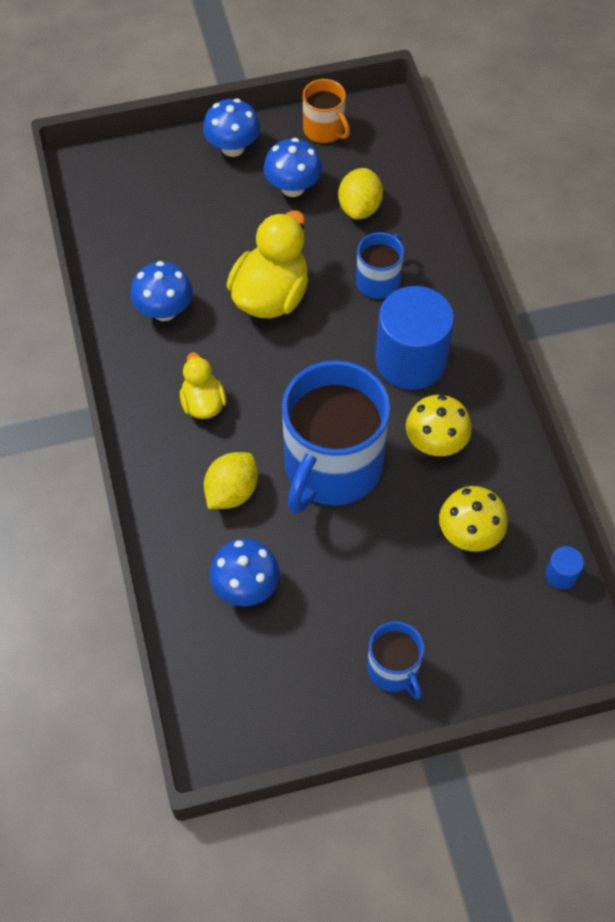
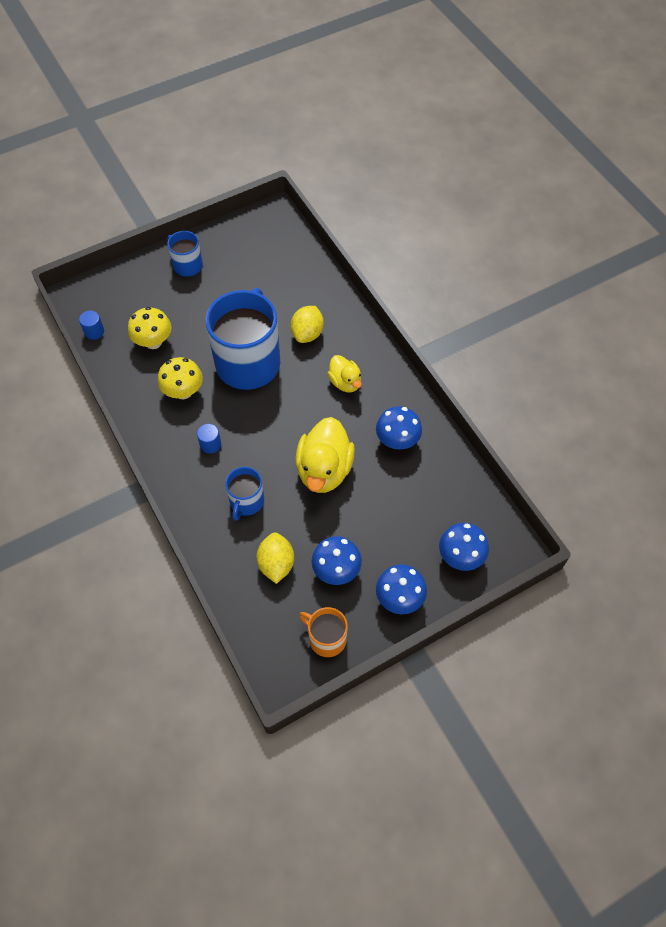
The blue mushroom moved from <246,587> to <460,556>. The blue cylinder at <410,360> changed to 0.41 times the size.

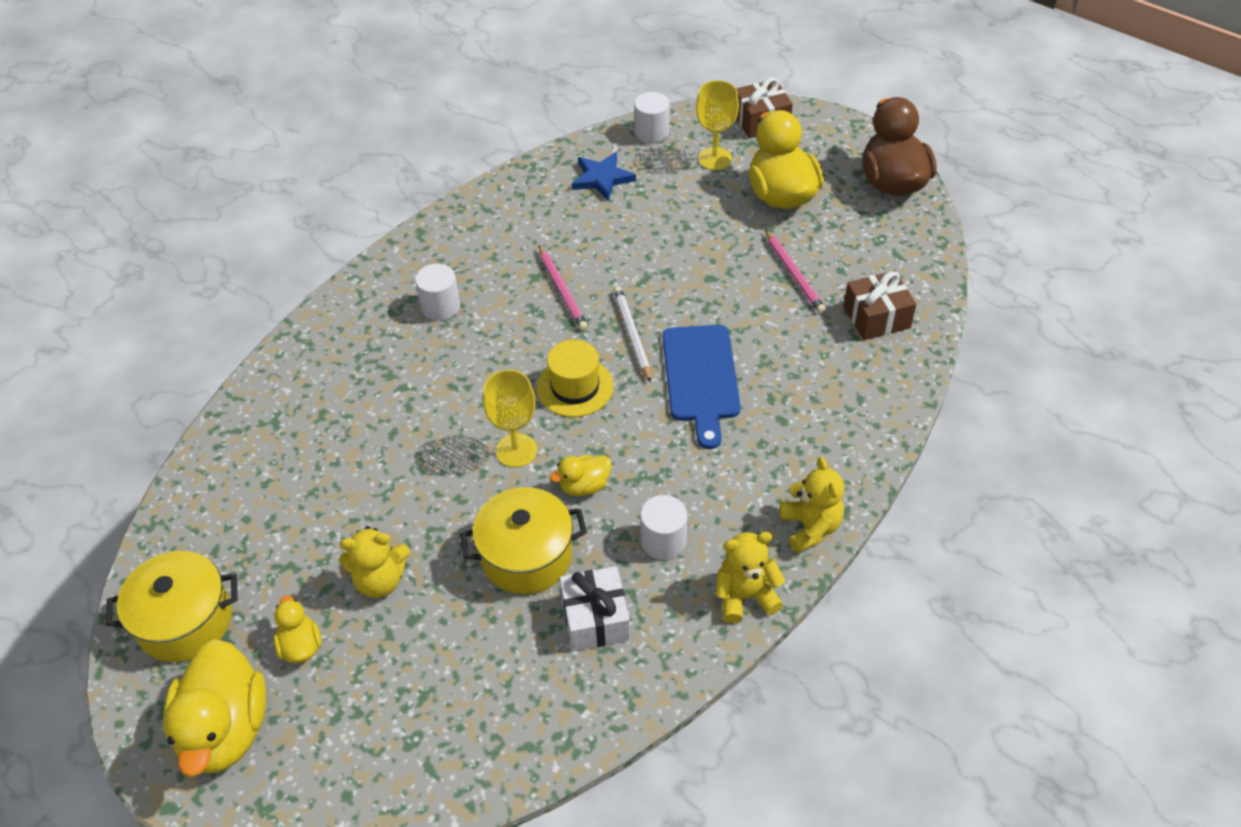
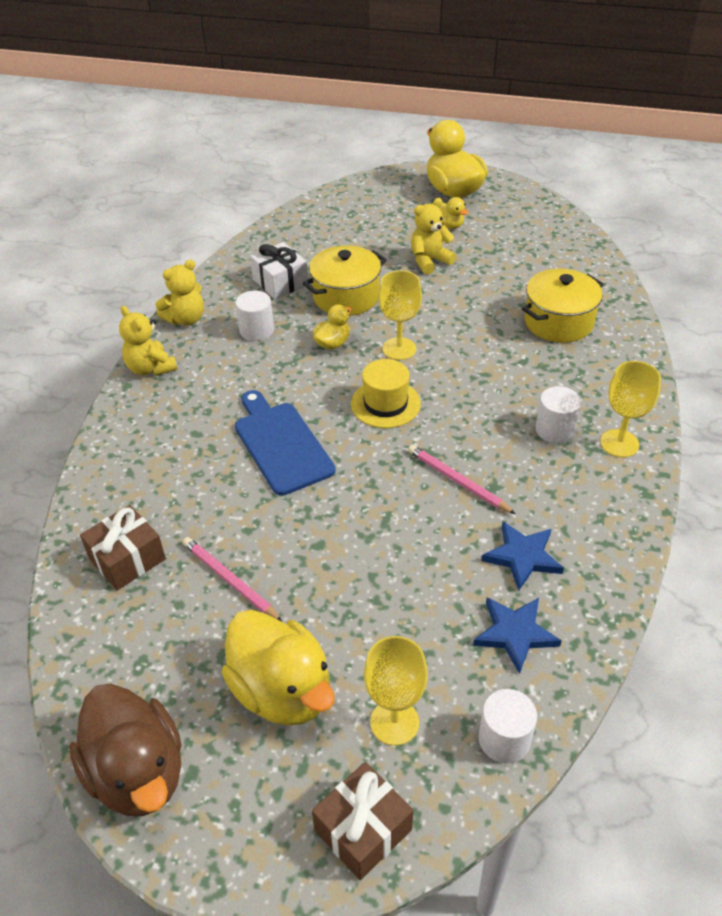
The white pencil at <632,334> disappeared. The blue star at <522,557> appeared. The yellow goblet at <619,443> appeared. The yellow pot moved from <185,621> to <558,322>.

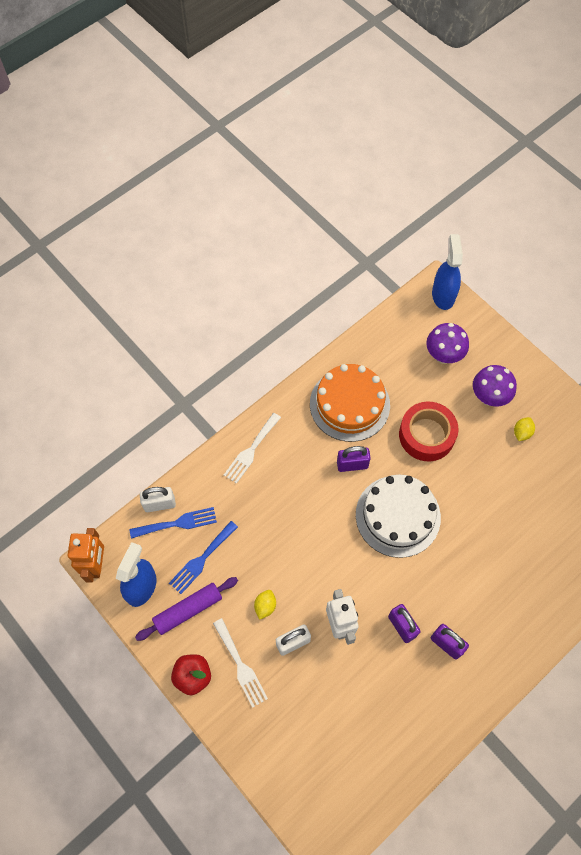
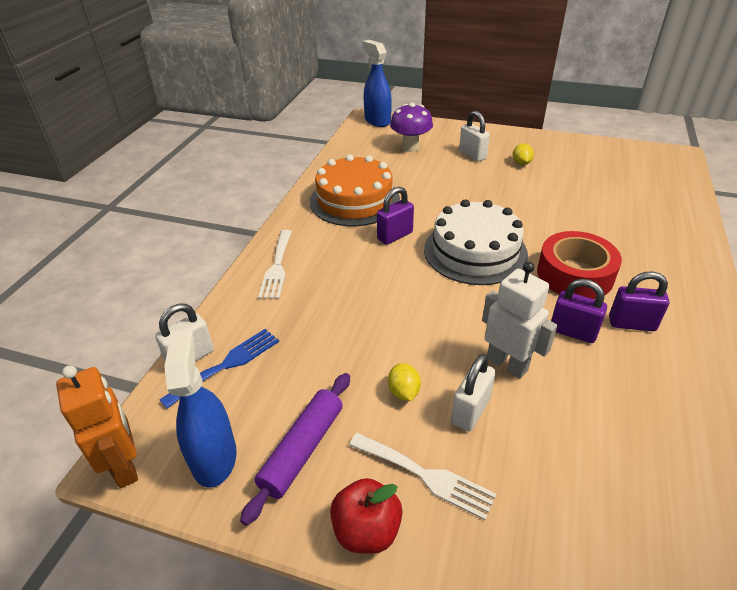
The blue fork at <201,559> disappeared. The red tape moved from <426,435> to <575,274>. The purple mushroom at <489,397> was replaced by the white padlock at <472,155>.

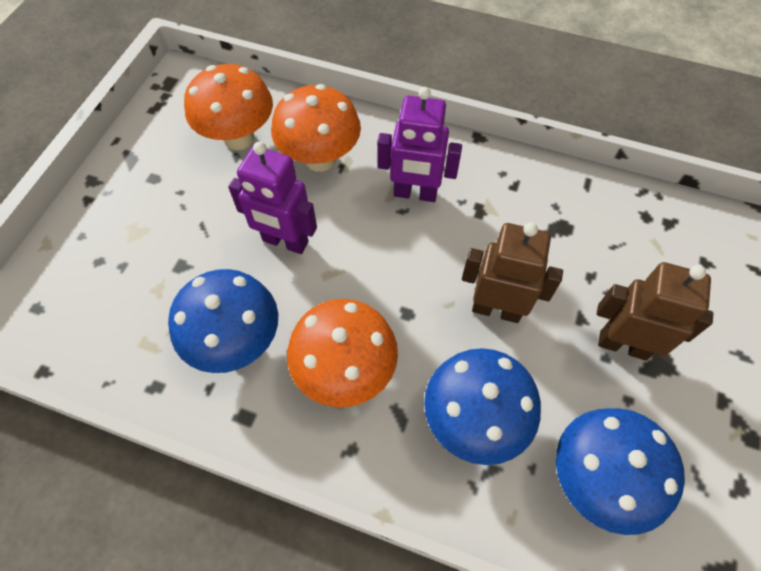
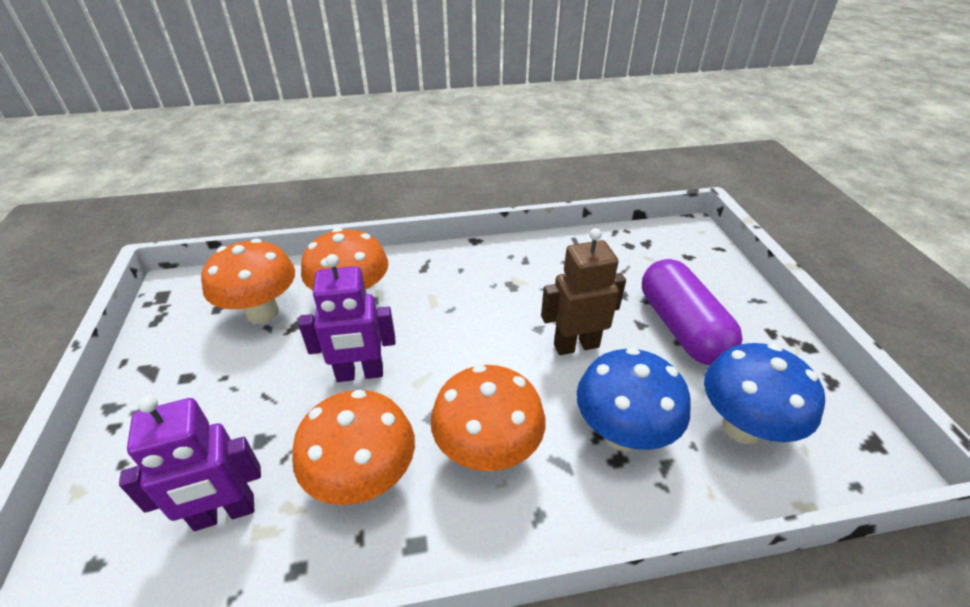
The purple robot moved from <415,194> to <224,513>. The brown robot at <623,344> was replaced by the purple capsule at <681,328>. The blue mushroom at <236,342> became the orange mushroom at <364,479>.

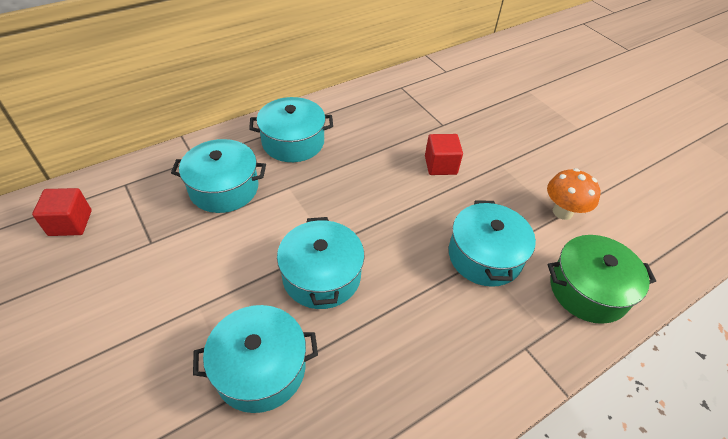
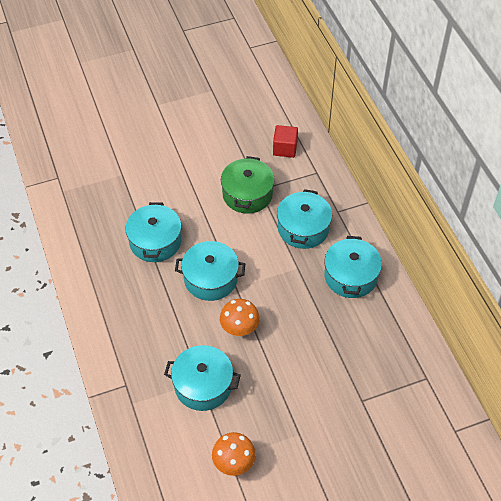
The red cube at <440,165> disappeared. The orange mushroom at <239,329> appeared. The green pot moved from <588,290> to <247,194>.

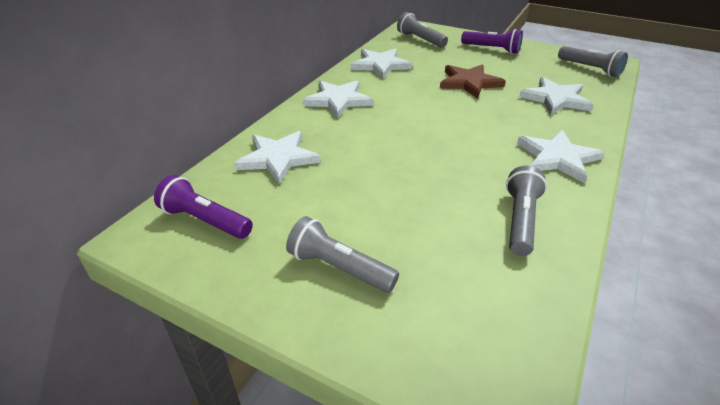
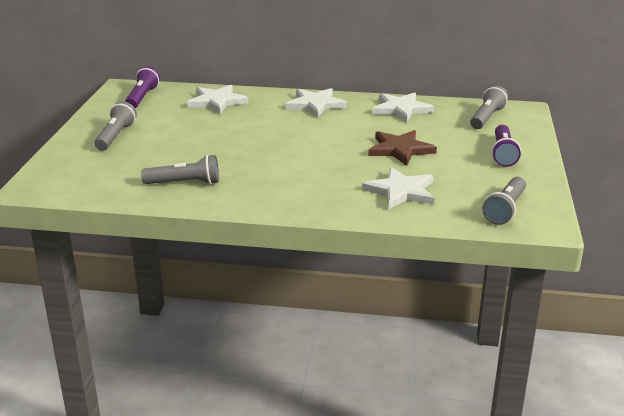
The white star at <557,158> disappeared.

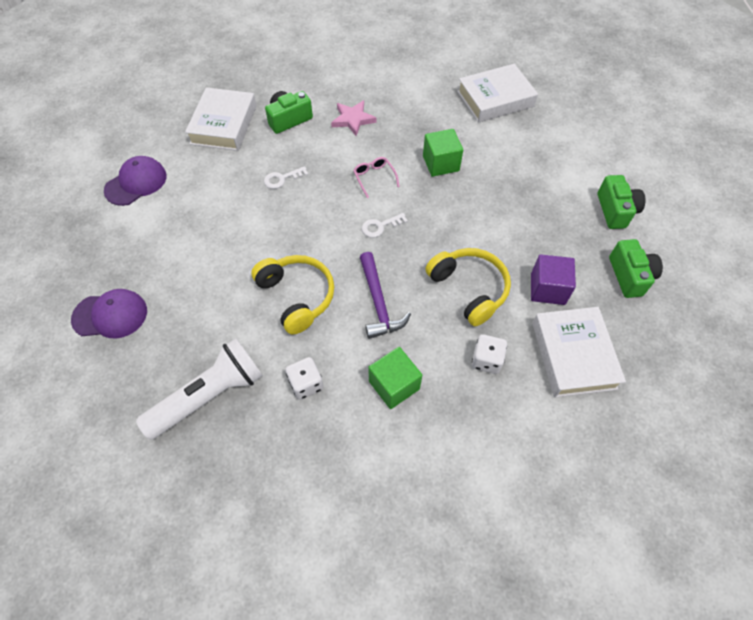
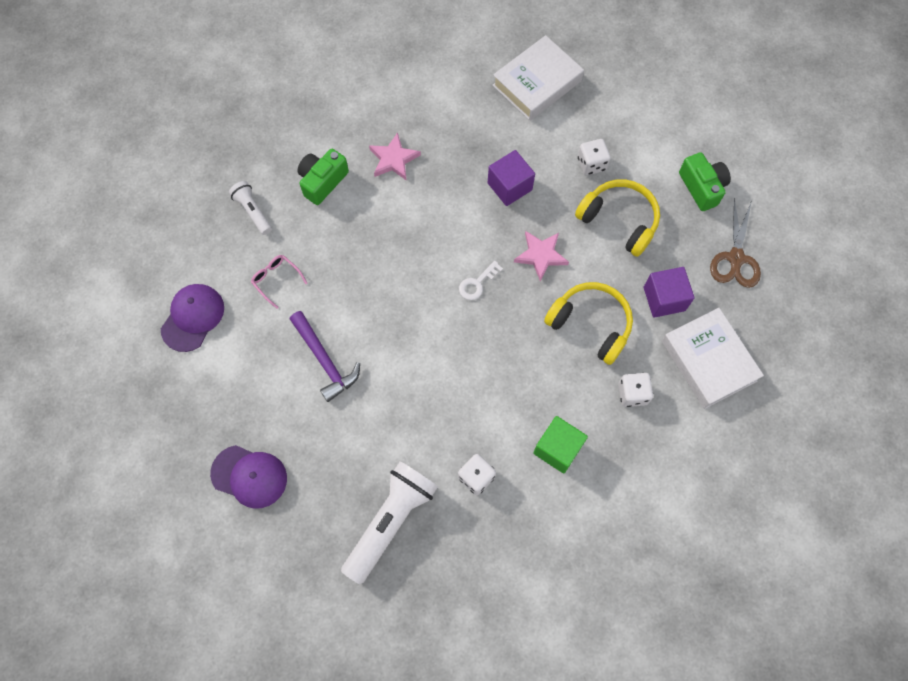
The white key at <282,179> disappeared. The pink star at <541,255> appeared. The white dice at <591,164> appeared. The yellow headphones moved from <297,296> to <619,220>. The pink glasses moved from <374,177> to <276,279>. The purple hammer moved from <378,302> to <324,360>. The white book at <224,125> was replaced by the white flashlight at <253,211>. The green camera at <630,276> was replaced by the brown scissors at <736,258>. The green cube at <441,163> became the purple cube at <509,186>. The purple cap at <110,315> turned 45 degrees clockwise.

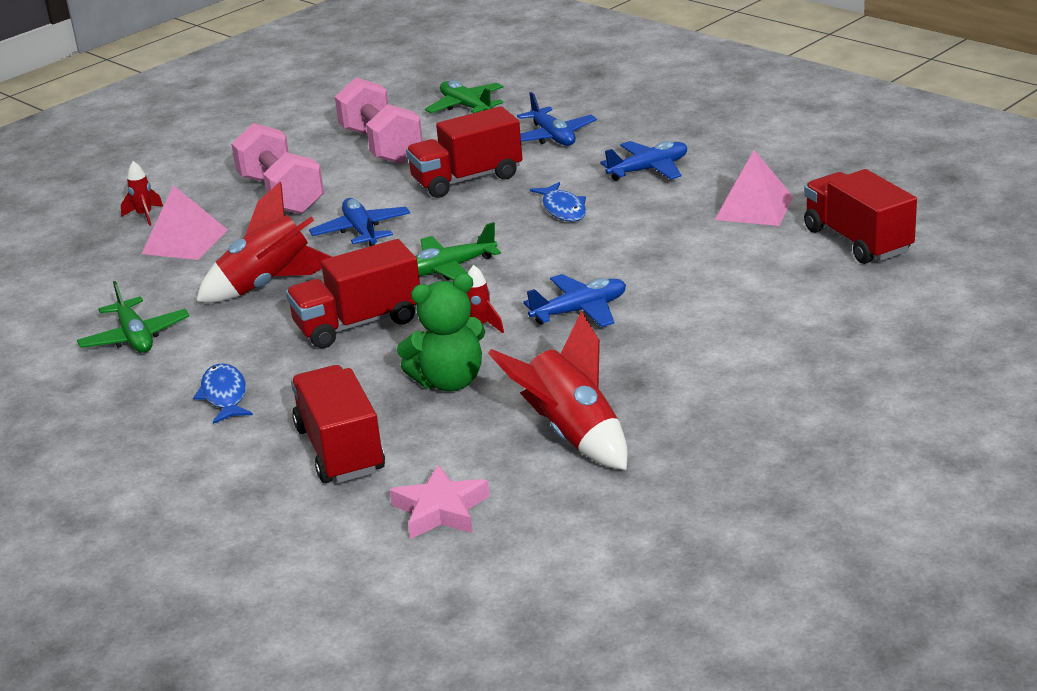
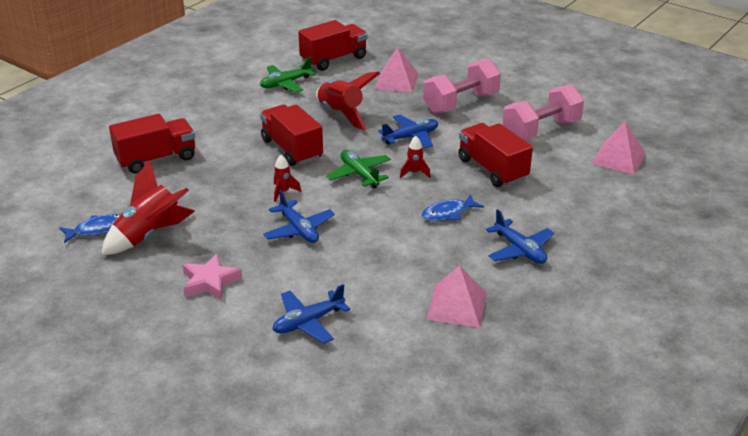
The green teddy bear at <449,381> disappeared. The red rocket moved from <144,216> to <414,173>. The blue fish moved from <224,395> to <98,229>. The pink star moved from <441,510> to <210,282>. The blue plane moved from <553,137> to <308,322>. The red truck moved from <857,241> to <333,59>. The green plane at <466,107> was replaced by the pink pyramid at <618,158>.

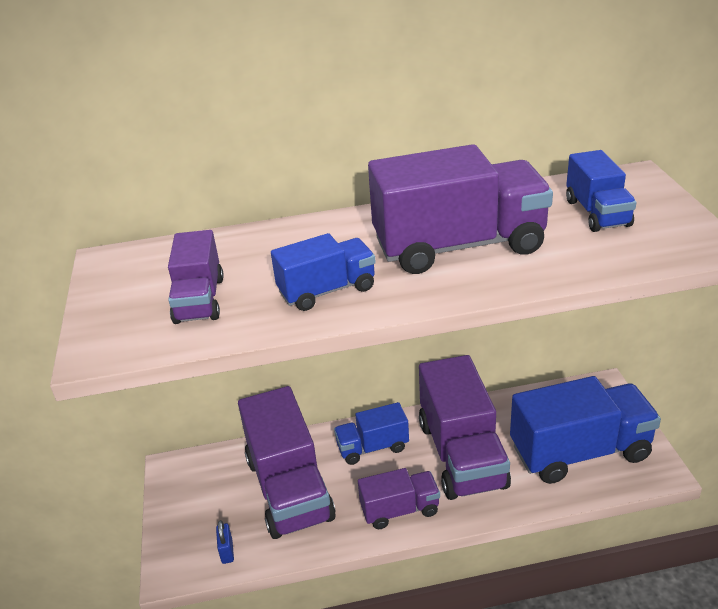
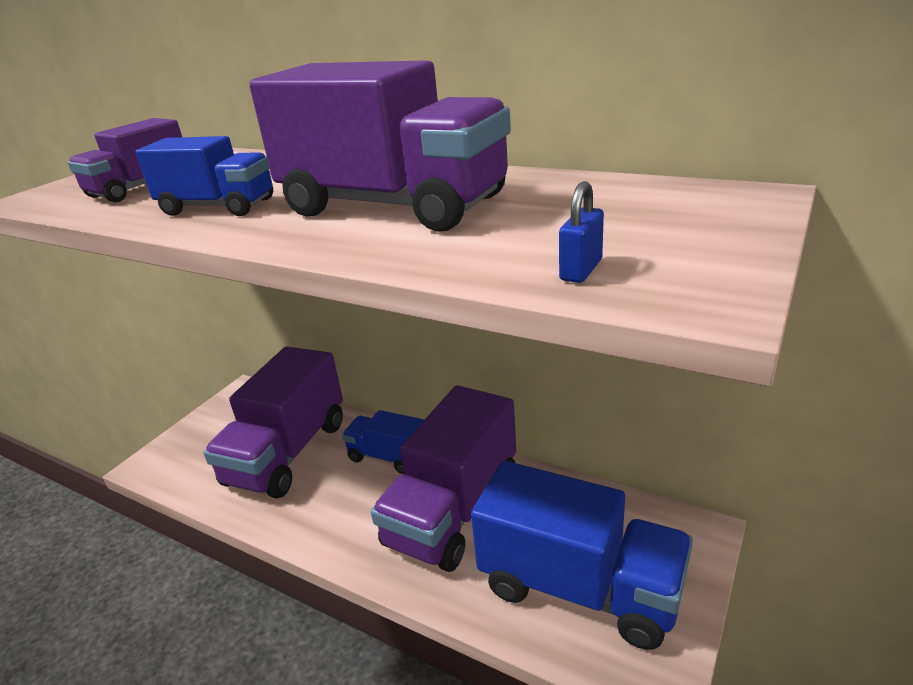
The purple truck at <400,510> disappeared. The blue truck at <597,213> disappeared. The blue padlock moved from <227,551> to <581,270>.

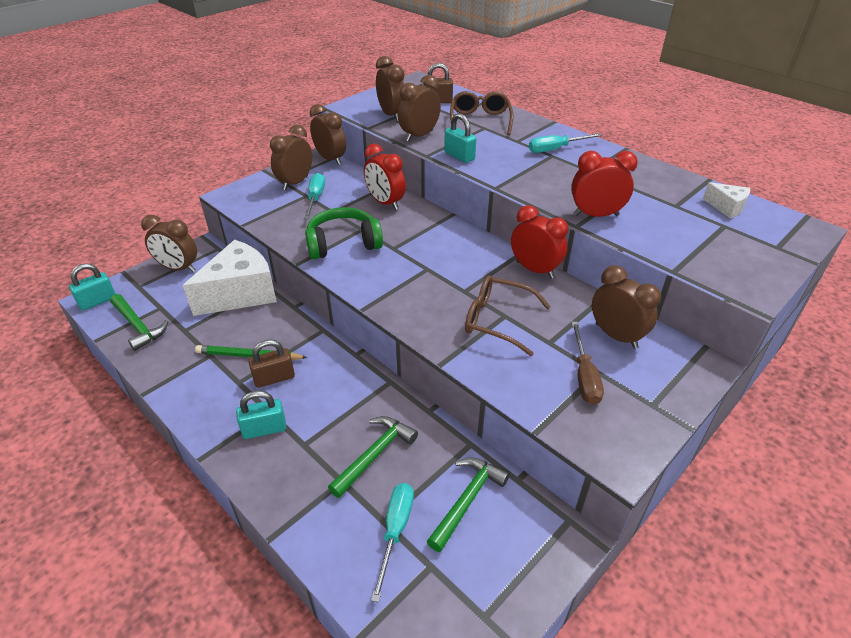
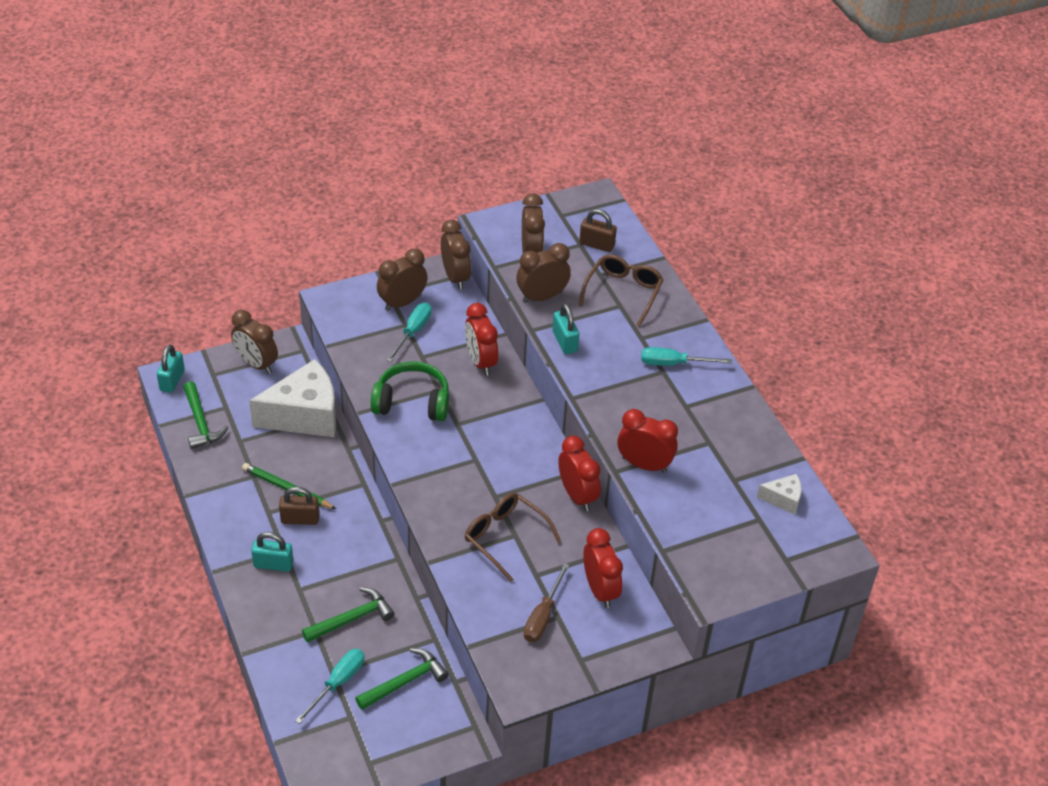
The brown clock at <616,336> became the red clock at <600,590>. The turquoise padlock at <97,301> turned 60 degrees counterclockwise. The white cheese at <726,207> turned 60 degrees counterclockwise.

